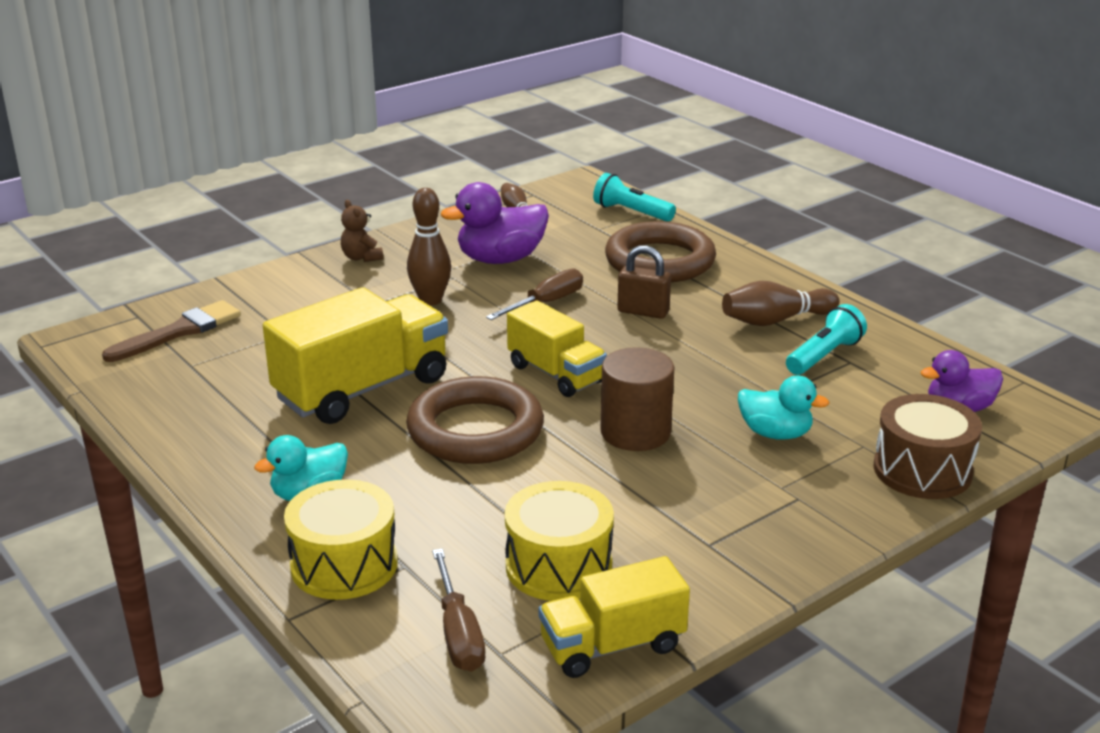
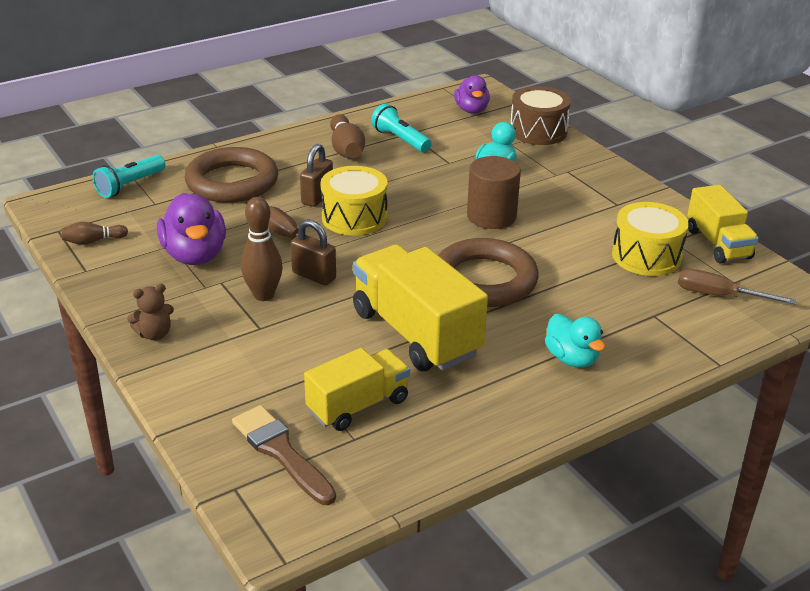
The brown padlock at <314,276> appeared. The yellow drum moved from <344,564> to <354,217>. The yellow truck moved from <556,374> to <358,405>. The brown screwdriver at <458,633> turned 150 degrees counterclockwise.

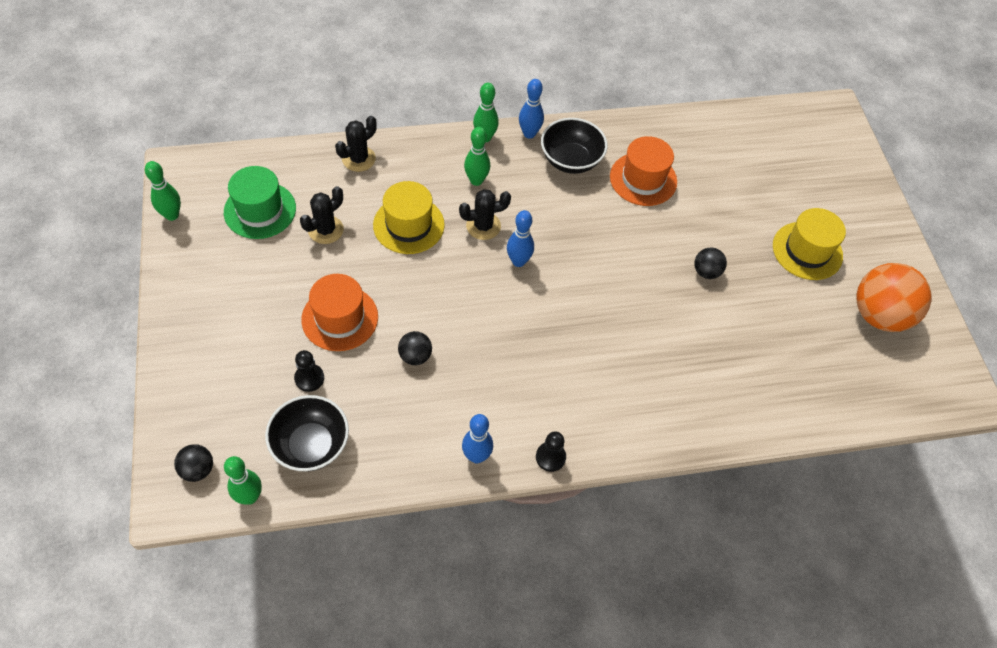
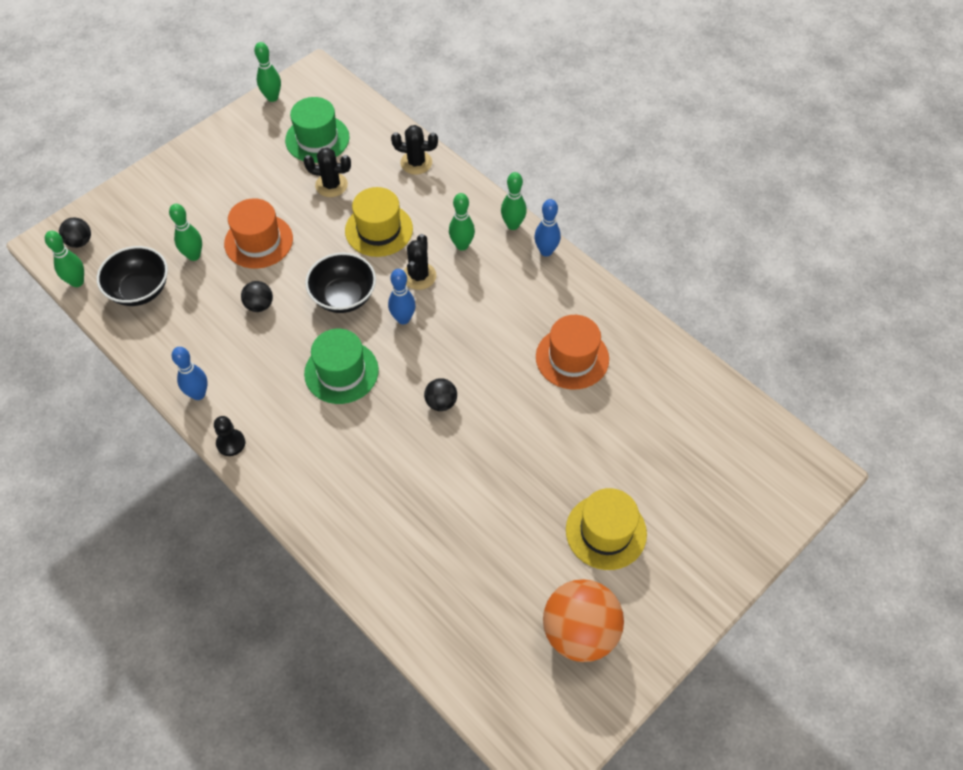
The green hat at <341,372> appeared. The black bowl moved from <571,160> to <343,297>. The black ball moved from <706,272> to <441,402>. The black pawn at <309,378> was replaced by the green bowling pin at <194,255>. The black cactus at <483,226> turned 60 degrees clockwise.

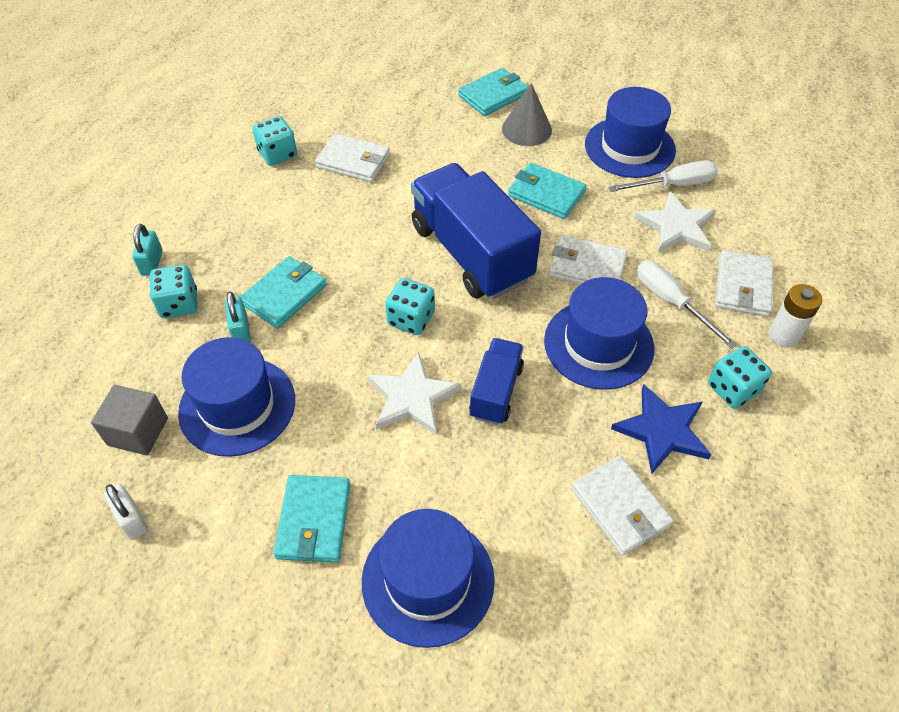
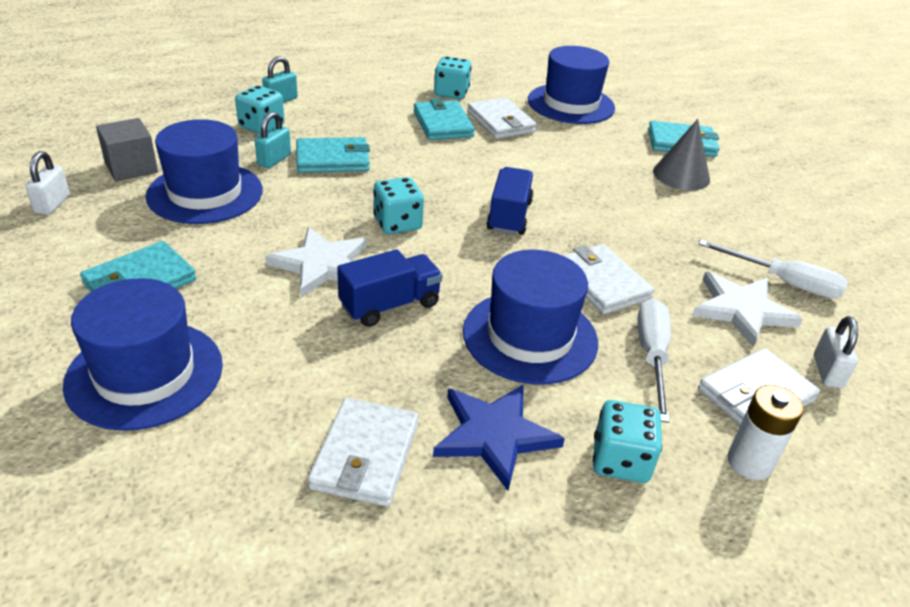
The white padlock at <827,371> appeared. The turquoise wallet moved from <546,194> to <443,124>. The blue hat moved from <629,147> to <571,104>. The blue truck at <471,253> changed to 0.52 times the size.

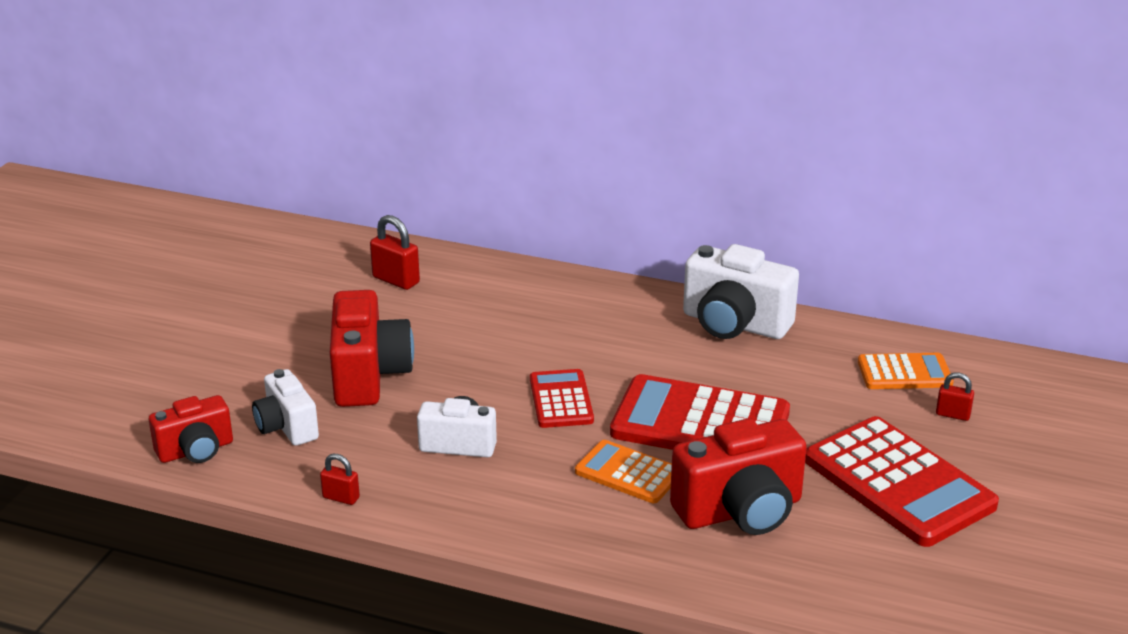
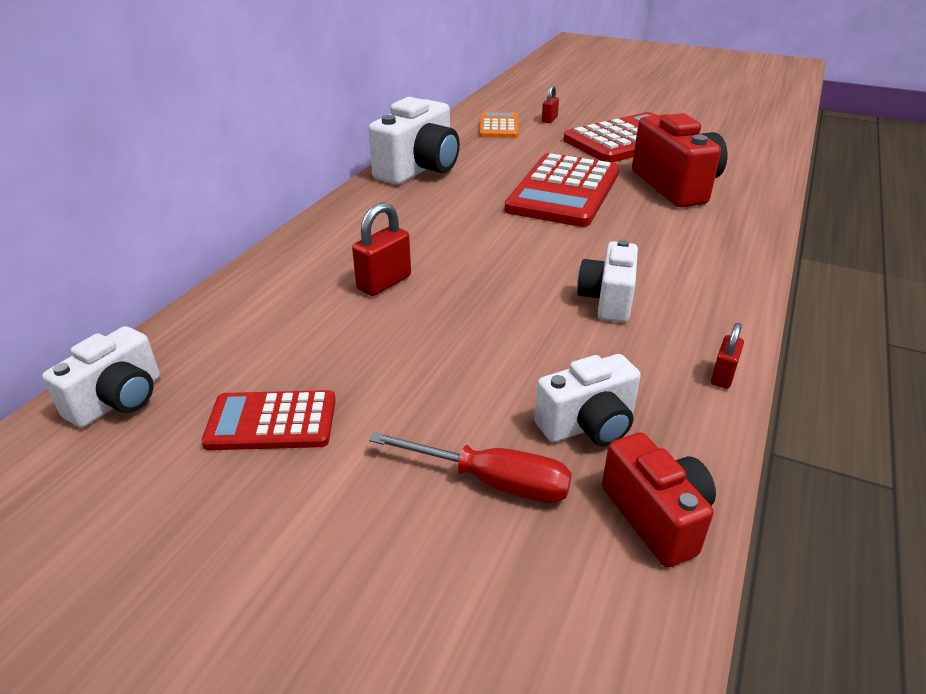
The red camera at <369,375> disappeared. The orange calculator at <628,473> disappeared. The white camera at <118,400> appeared. The red screwdriver at <492,481> appeared. The red padlock moved from <396,280> to <384,283>. The red calculator moved from <561,400> to <272,421>.

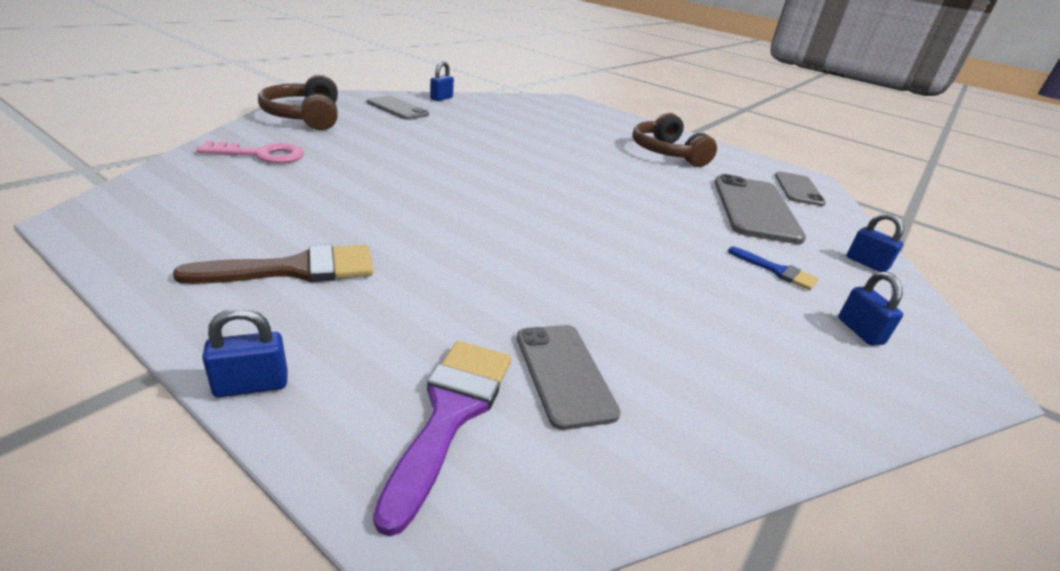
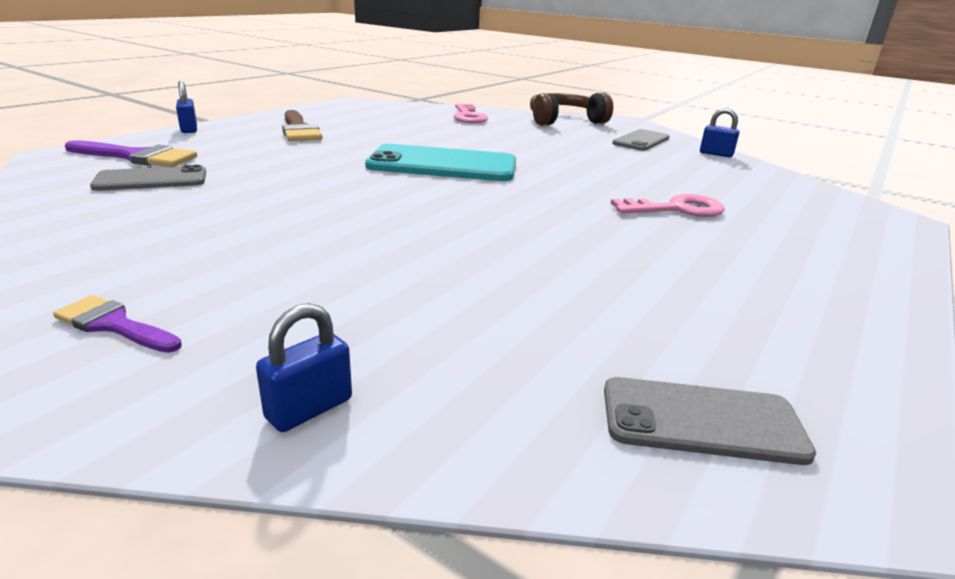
The brown headphones at <666,153> disappeared. The grey phone at <755,209> disappeared. The blue brush at <777,271> disappeared. The turquoise phone at <442,165> appeared. The pink key at <676,209> appeared. The blue padlock at <860,331> was replaced by the purple brush at <114,325>.

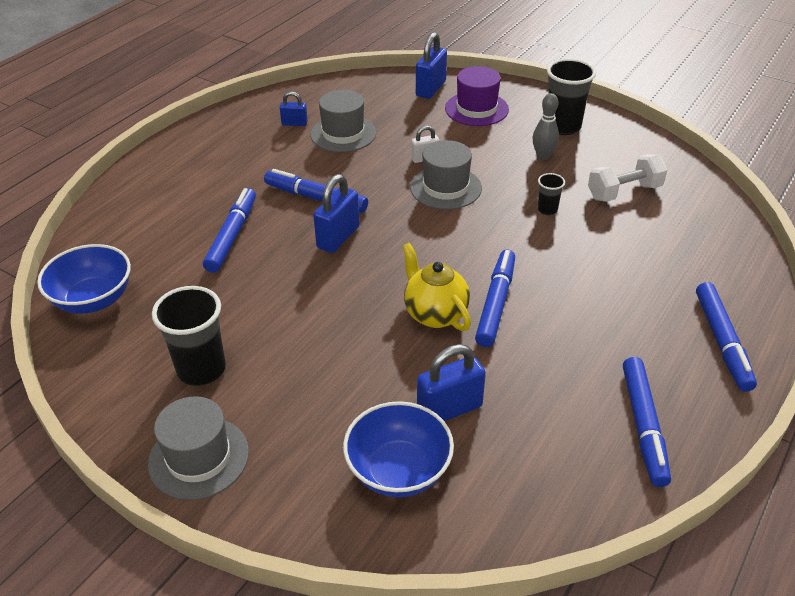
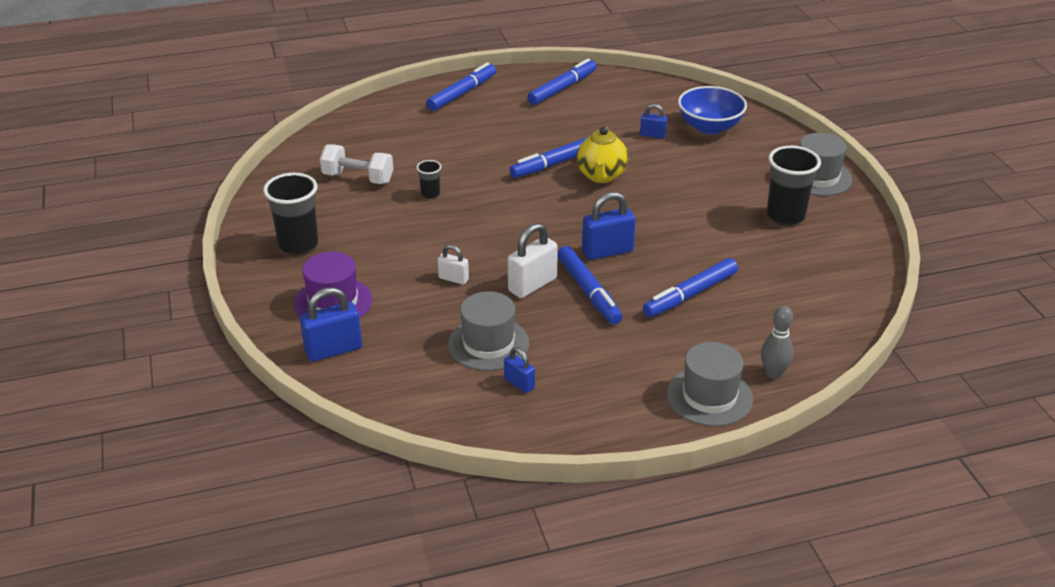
The blue bowl at <93,300> disappeared. The white padlock at <532,285> appeared. The grey hat moved from <445,188> to <709,396>. The grey bowling pin moved from <543,156> to <773,373>. The blue padlock at <449,409> changed to 0.58 times the size.

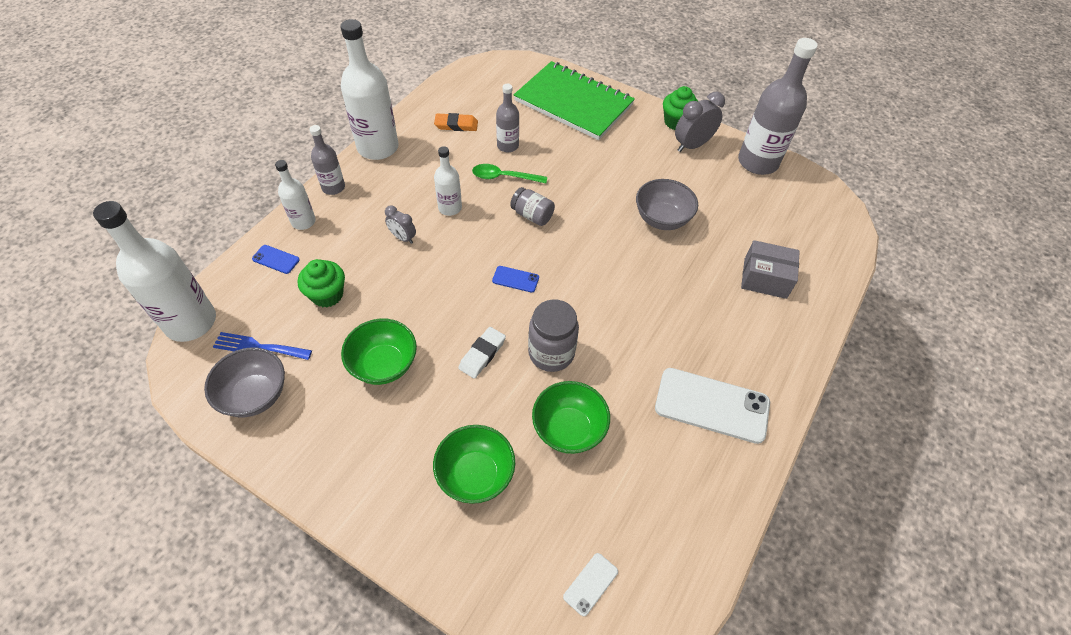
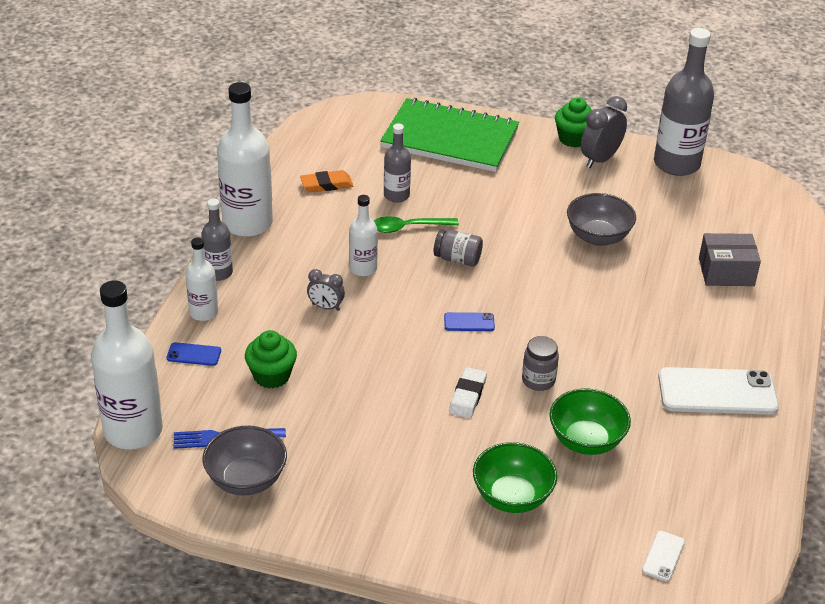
The green bowl at <384,365> disappeared. The grey jar at <551,353> changed to 0.66 times the size.

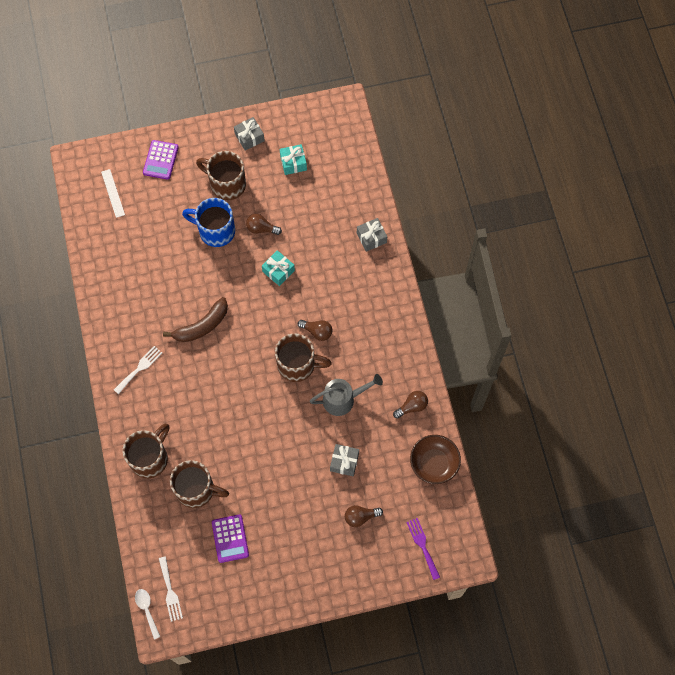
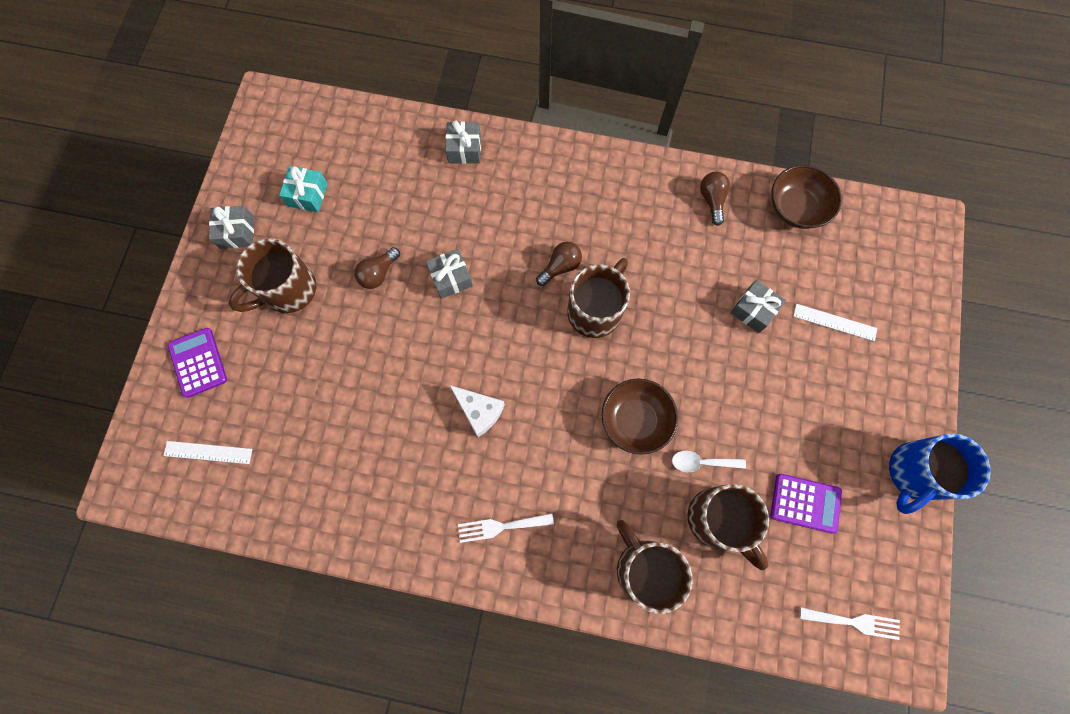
The grey watering can at <343,399> disappeared. The purple fork at <422,546> disappeared. The brown bowl at <635,420> appeared. The white spoon moved from <147,610> to <702,462>. The blue mug moved from <215,231> to <914,473>. The brown banana at <202,326> was replaced by the white cheese at <479,411>. The brown light bulb at <360,517> was replaced by the white ruler at <834,322>. The turquoise gift at <278,271> became the grey gift at <451,278>. The white fork at <139,368> turned 75 degrees counterclockwise. The purple calculator at <161,160> turned 150 degrees counterclockwise. The brown mug at <196,490> turned 105 degrees clockwise.

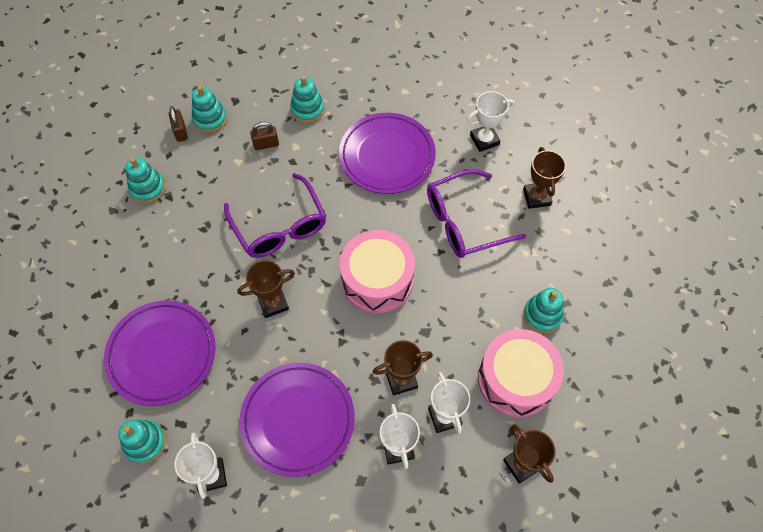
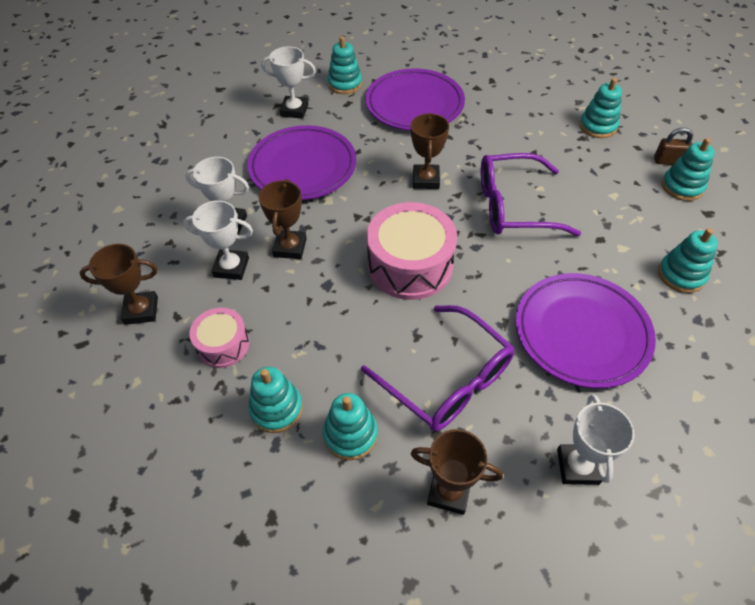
The brown padlock at <266,144> disappeared. The turquoise stacking toy at <350,434> appeared. The purple glasses at <464,222> turned 135 degrees clockwise. The pink drum at <516,379> changed to 0.56 times the size.

